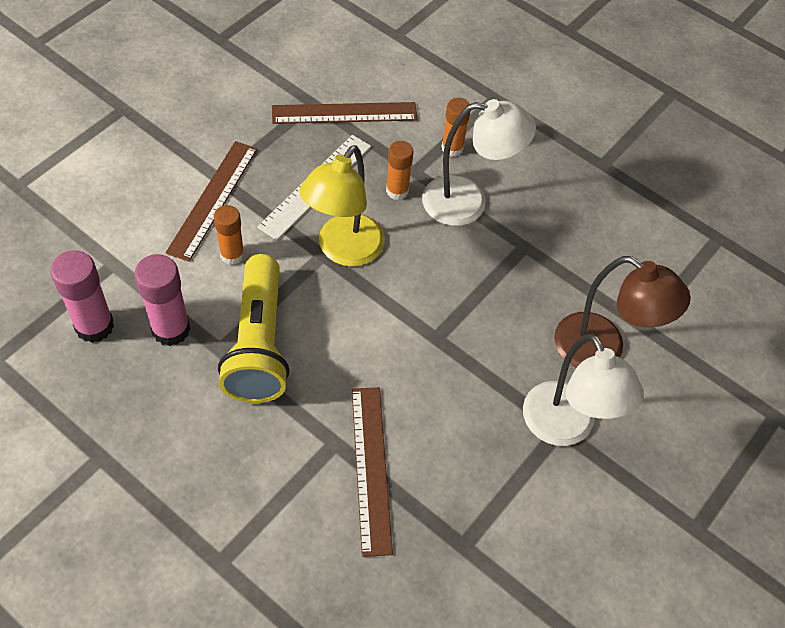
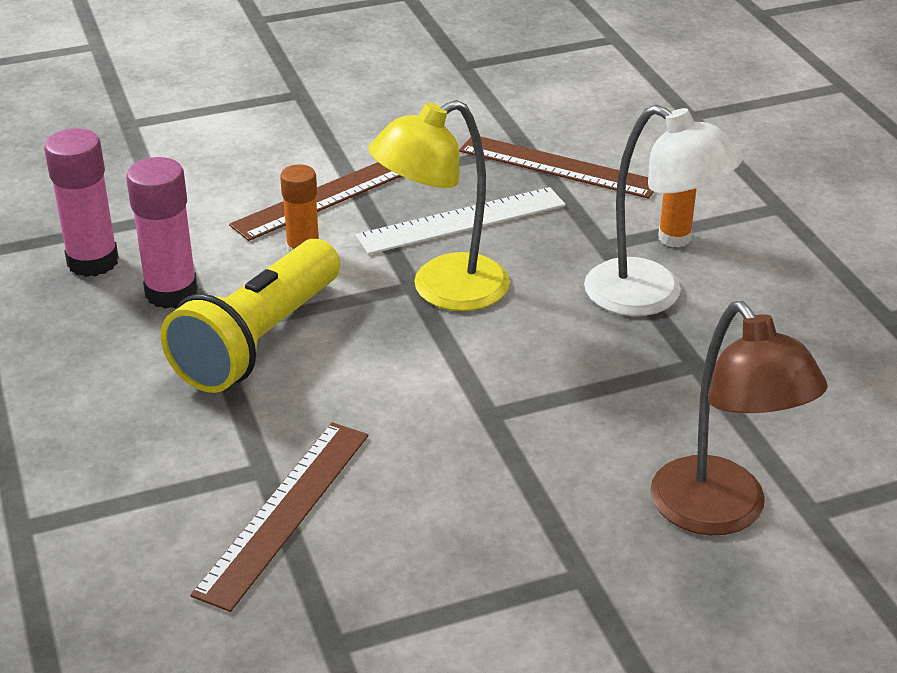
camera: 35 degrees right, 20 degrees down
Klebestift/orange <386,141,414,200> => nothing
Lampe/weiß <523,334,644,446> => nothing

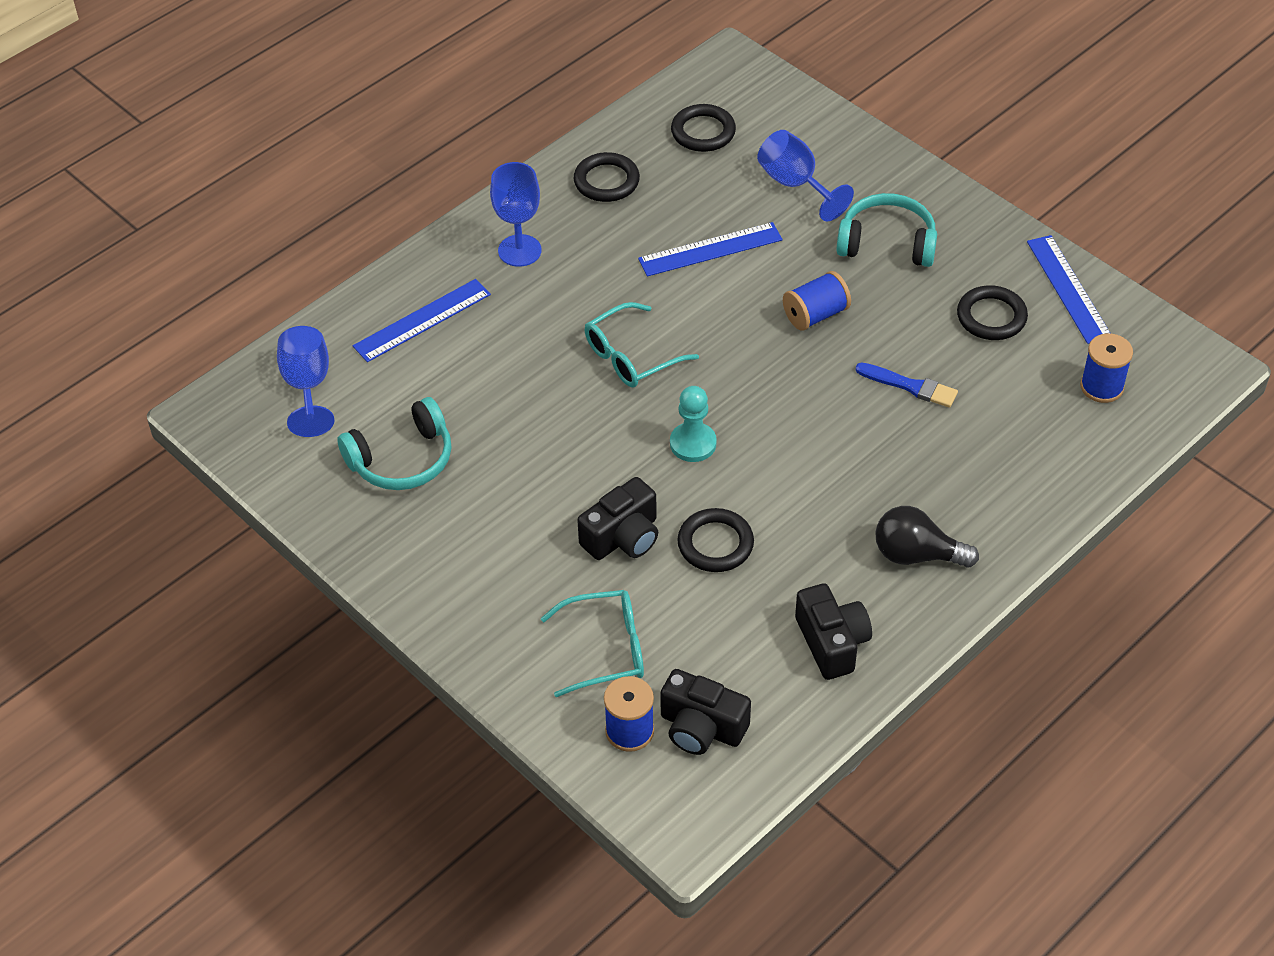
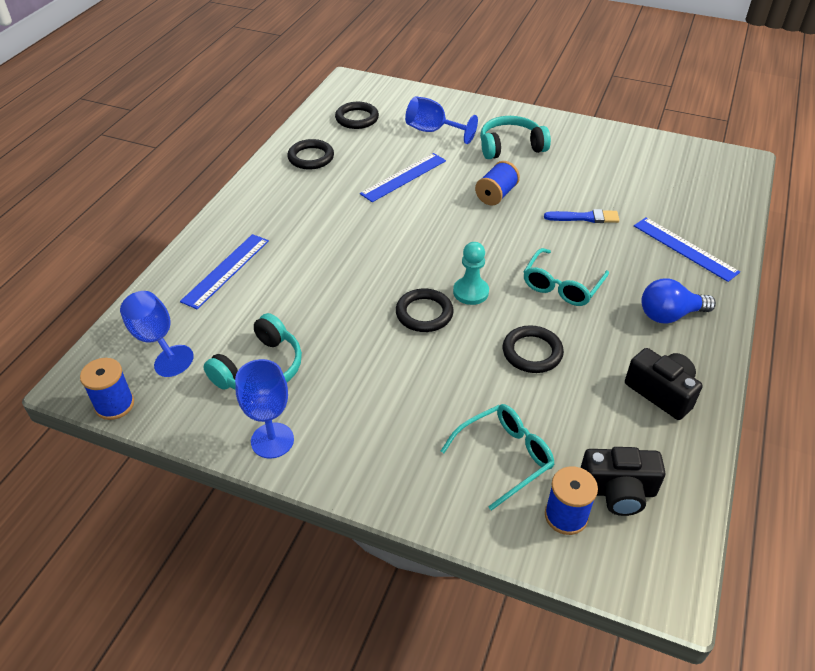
camera: 25 degrees left, 5 degrees down
Garnrolle/blau <1080,333,1133,403> => Garnrolle/blau <80,358,134,420>, relocated
Kelch/blau <490,162,542,267> => Kelch/blau <235,359,294,459>, relocated
Ring/schwarz <957,285,1028,340> => Ring/schwarz <396,288,454,332>, relocated
Brille/türkis <584,302,699,388> => Brille/türkis <523,248,609,306>, relocated
Lineal/blau <1027,235,1111,344> => Lineal/blau <634,218,740,282>, relocated
Glühbirne/schwarz <875,506,979,567> => Glühbirne/blau <641,278,716,324>
Kamera/schwarz <577,477,658,560> => nothing

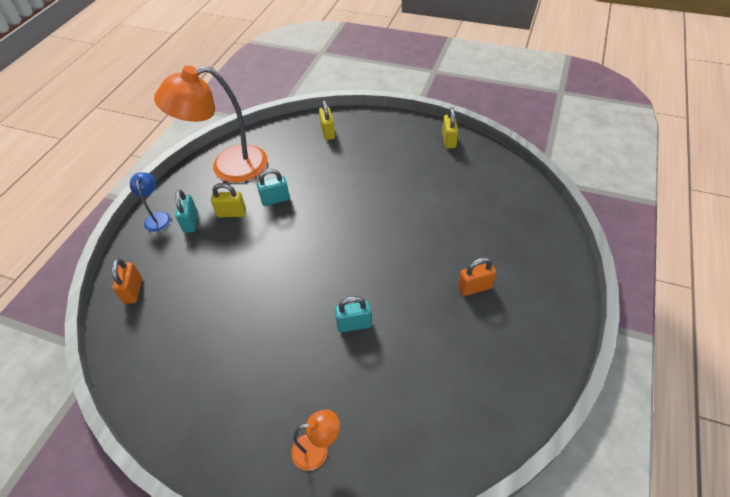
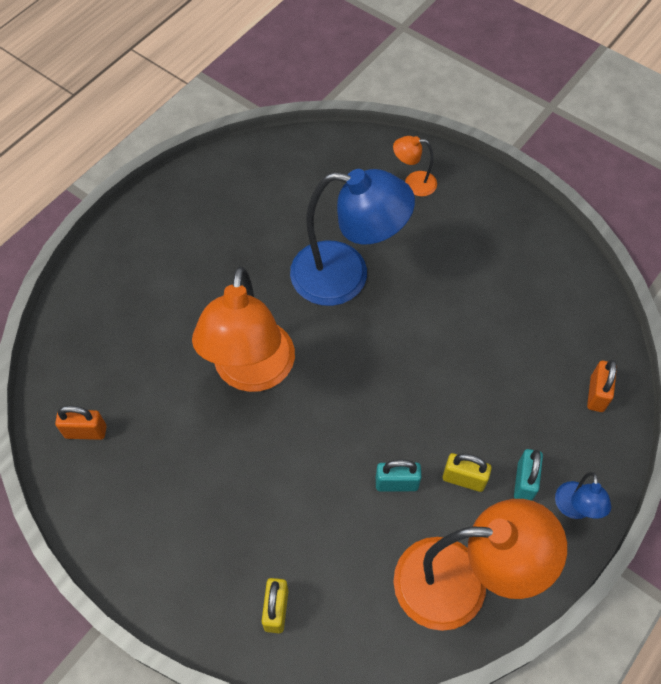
camera: 165 degrees left, 10 degrees up
Vorhängeschloss/orange <458,257,496,296> => Vorhängeschloss/orange <55,406,106,440>, relocated
nothing => Lampe/orange <192,266,295,392>
Vorhängeschloss/türkis <335,296,372,332> => Lampe/blau <290,169,415,306>
Vorhängeschloss/gelb <442,107,458,149> => nothing

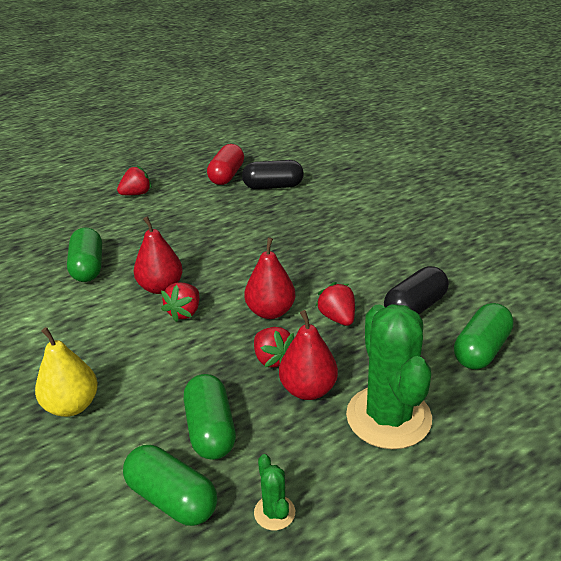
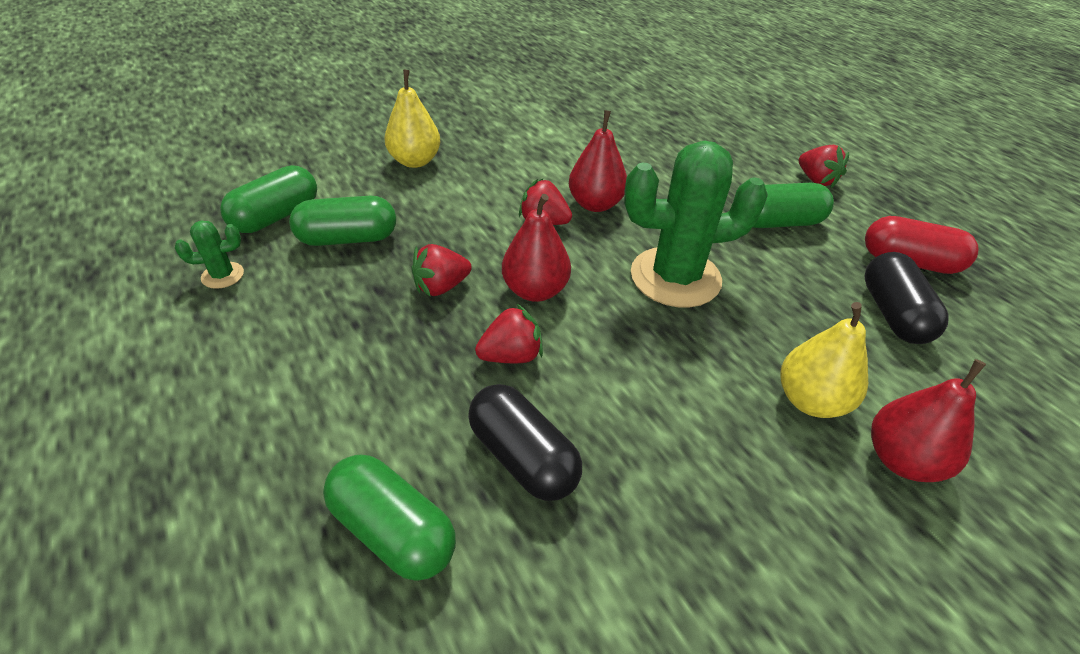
camera: 90 degrees right, 10 degrees up
Kaktus/grün <346,304,432,449> => Kaktus/grün <624,141,768,308>, relocated
Kapsel/grün <67,228,102,282> => Kapsel/grün <753,183,834,228>, relocated
nothing => Birne/gelb <780,302,868,418>
Birne/rot <279,310,338,400> => Birne/rot <871,359,986,482>, relocated

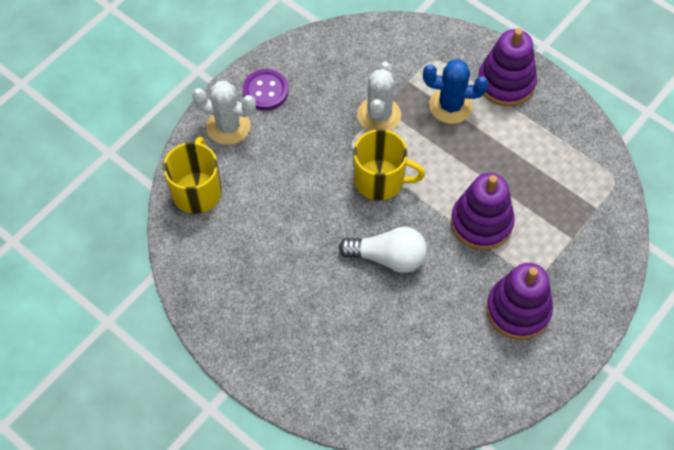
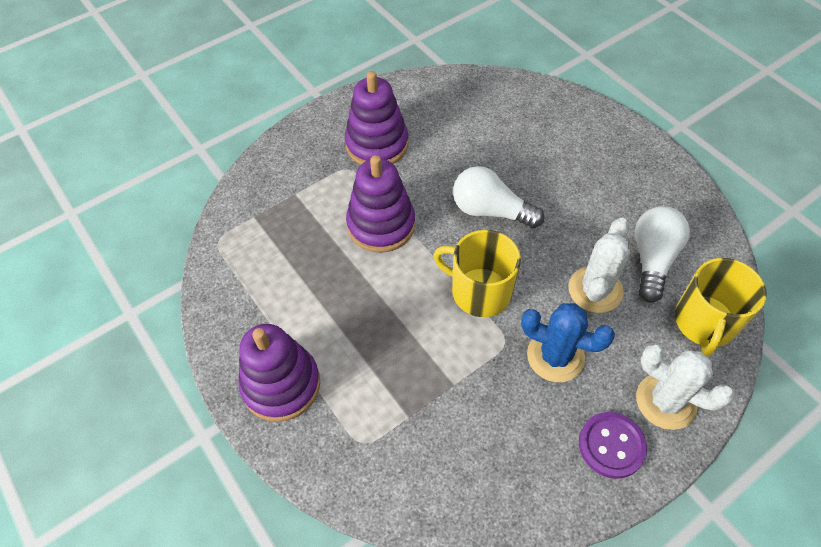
camera: 165 degrees left, 5 degrees down
Kaktus/blau <423,59,488,124> => Kaktus/blau <521,303,615,382>, relocated
Kaktus/weiß <357,62,401,131> => Kaktus/weiß <568,218,630,313>, relocated
nothing => Glühbirne/weiß <634,206,690,302>

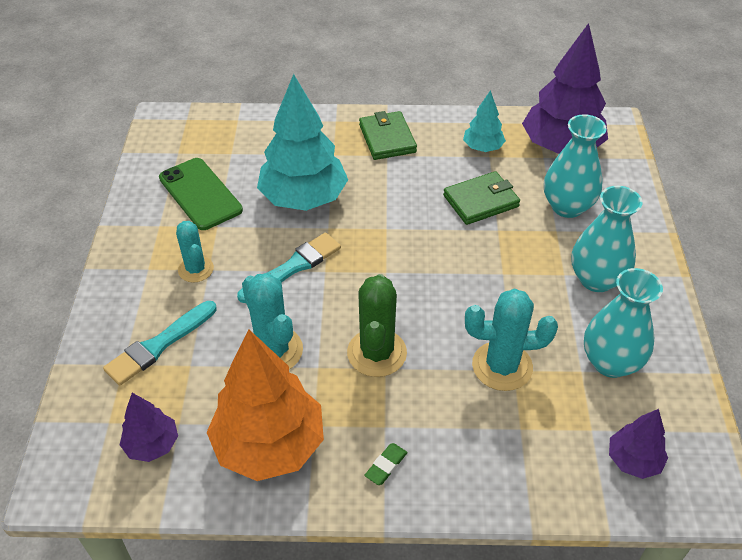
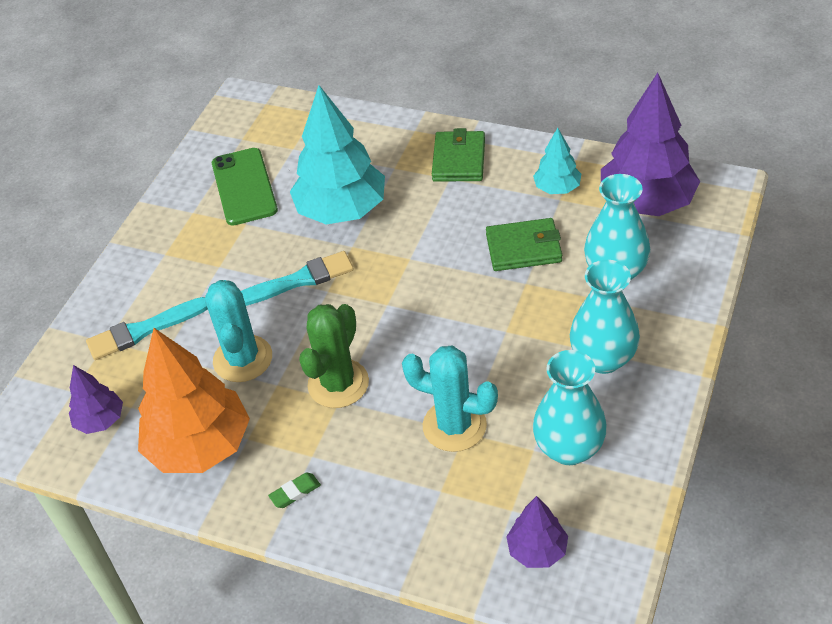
camera: 25 degrees right, 0 degrees up
Kaktus/türkis <176,221,214,283> => nothing

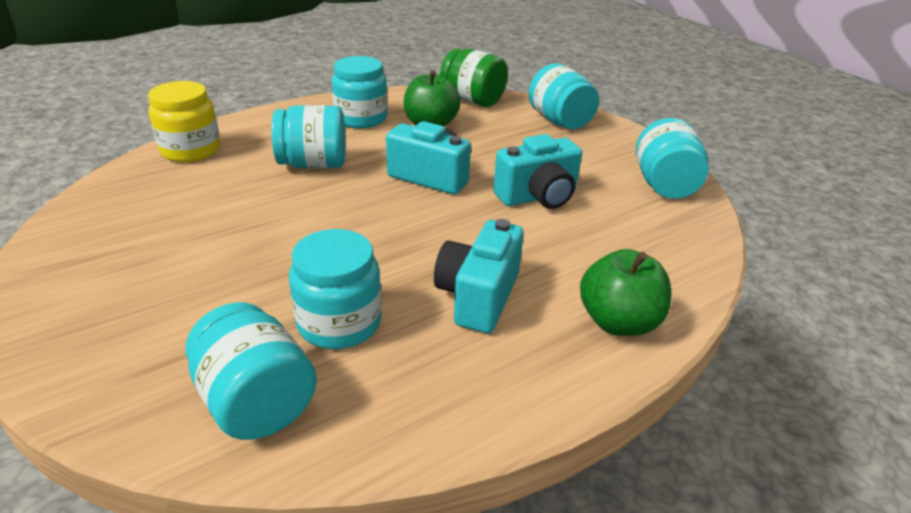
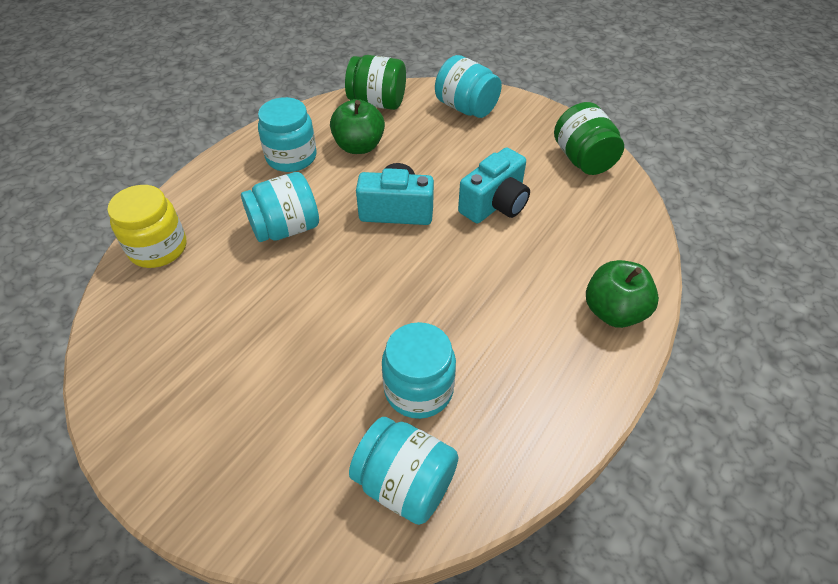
camera: 20 degrees left, 15 degrees up
Einmachglas/türkis <636,118,709,199> => Einmachglas/grün <554,102,624,175>
Kamera/türkis <434,219,524,333> => nothing

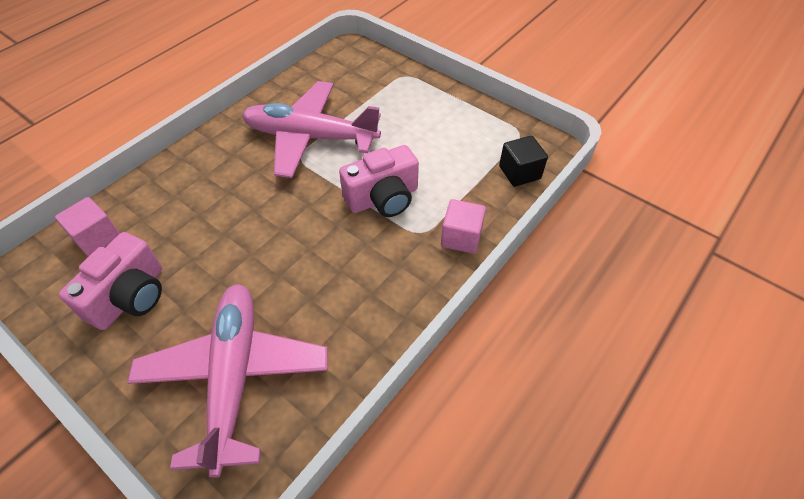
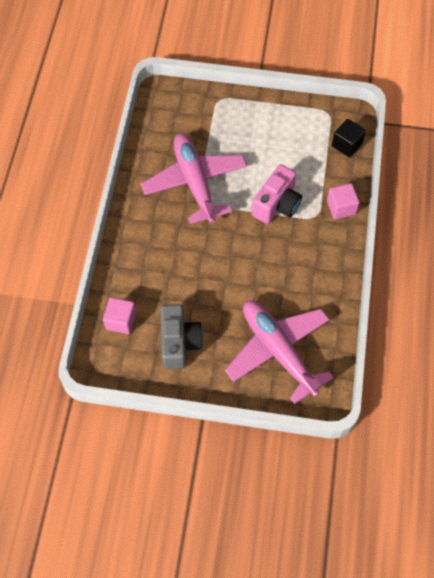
camera: 30 degrees left, 10 degrees up
Flugzeug/rosa <242,81,381,178> => Flugzeug/rosa <141,133,247,224>, 90 degrees clockwise
Kamera/rosa <59,232,162,330> => Kamera/grau <161,304,203,369>

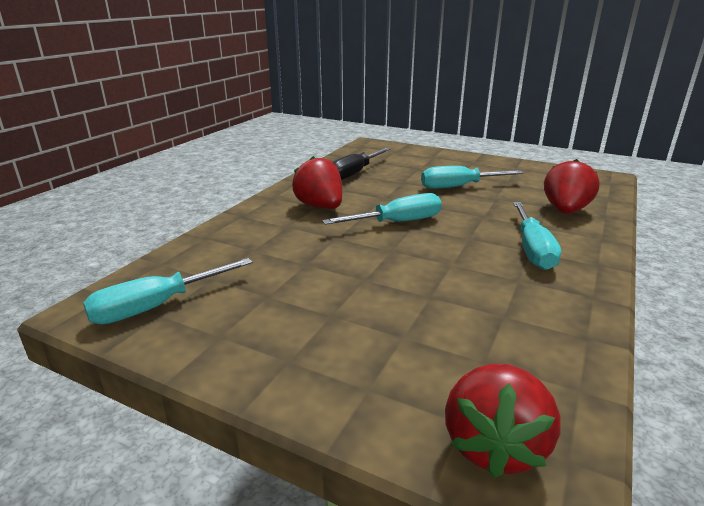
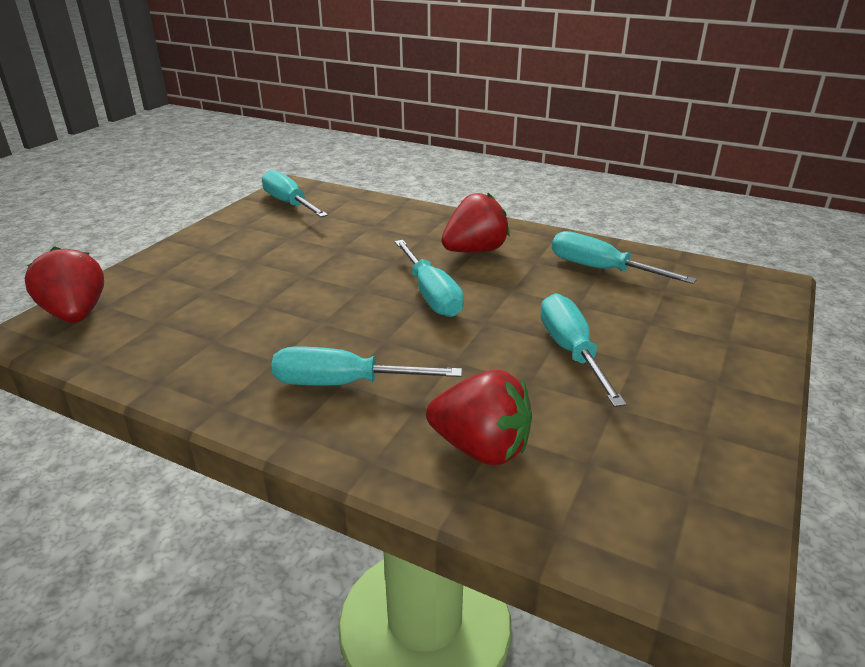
camera: 90 degrees right, 5 degrees up
Erdbeere/rot <445,364,561,478> => Erdbeere/rot <24,246,104,323>, 45 degrees clockwise
Schraubenzieher/schwarz <332,148,390,180> => Schraubenzieher/türkis <552,231,697,284>

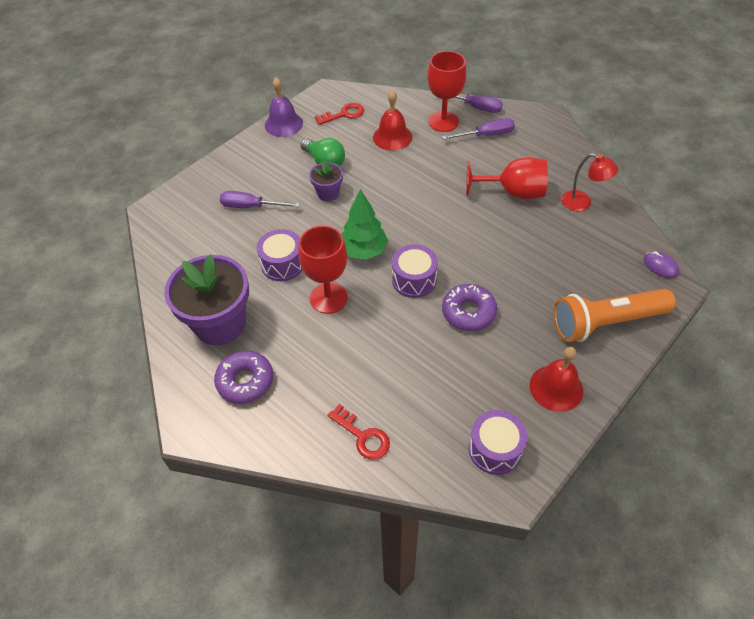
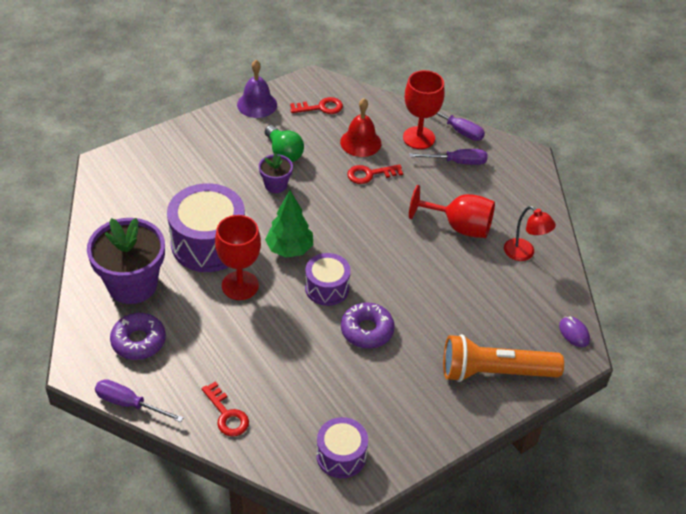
camera: 10 degrees right, 5 degrees down
Schraubenzieher/lila <220,191,300,208> => Schraubenzieher/lila <95,379,184,422>, relocated
Trommel/lila <257,229,302,281> => Trommel/lila <167,183,245,272>, x1.74
nothing => Schlüssel/rot <347,164,403,184>
Glocke/rot <530,347,583,412> => nothing

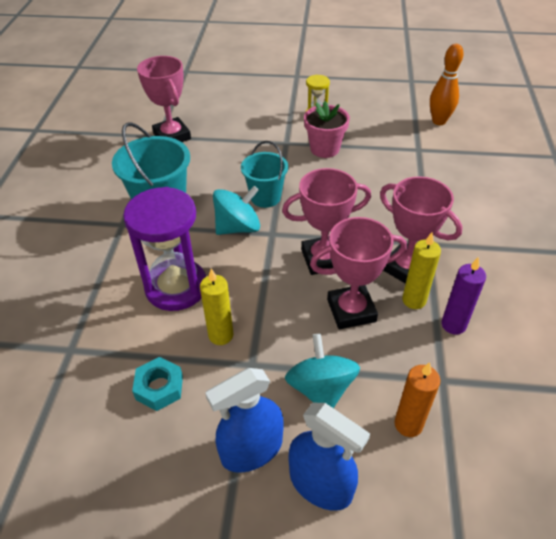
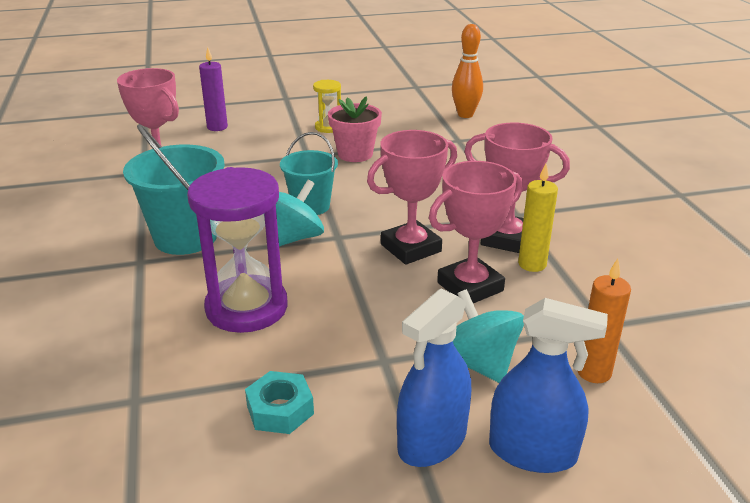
camera: 20 degrees left, 15 degrees down
Kerze/lila <441,257,486,335> => Kerze/lila <199,47,228,131>, relocated
Kerze/gelb <200,269,233,345> => nothing

